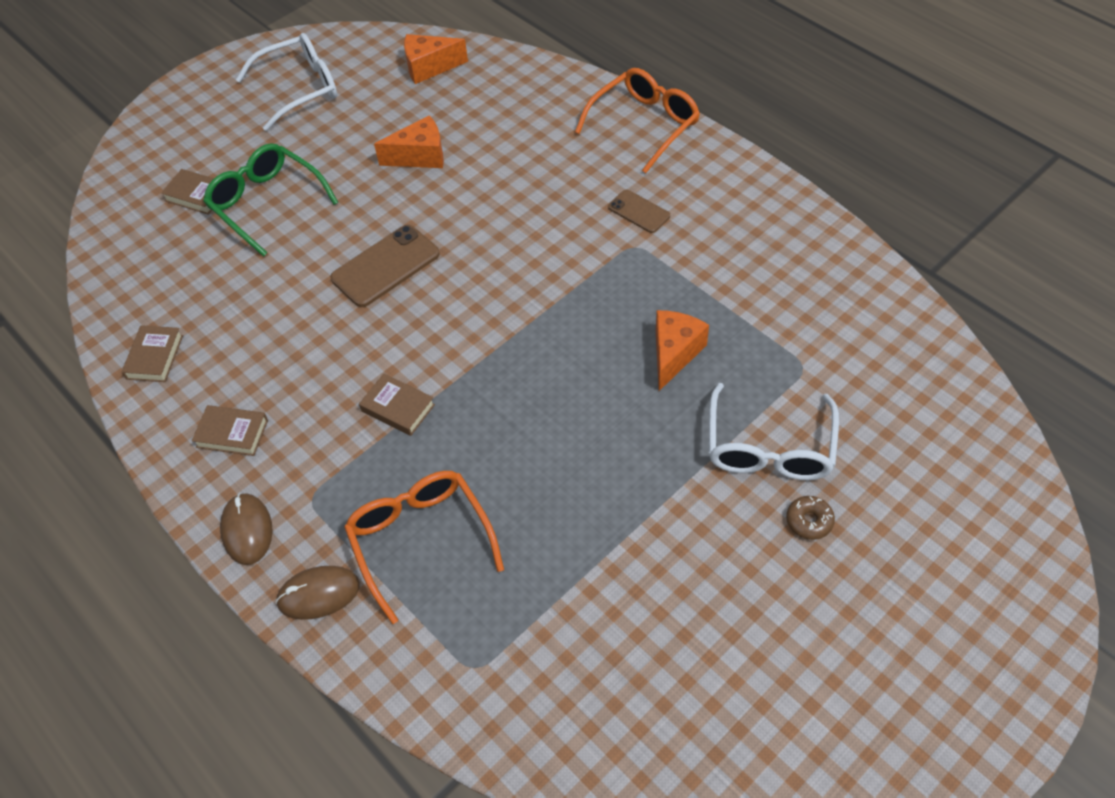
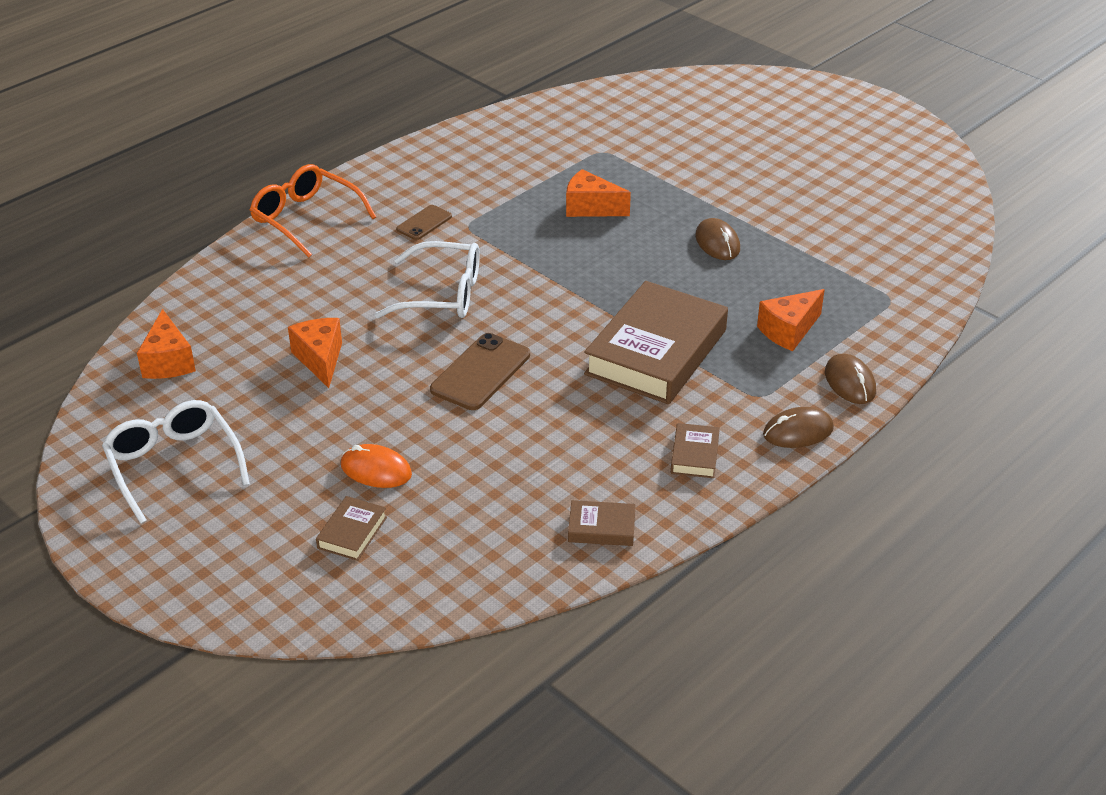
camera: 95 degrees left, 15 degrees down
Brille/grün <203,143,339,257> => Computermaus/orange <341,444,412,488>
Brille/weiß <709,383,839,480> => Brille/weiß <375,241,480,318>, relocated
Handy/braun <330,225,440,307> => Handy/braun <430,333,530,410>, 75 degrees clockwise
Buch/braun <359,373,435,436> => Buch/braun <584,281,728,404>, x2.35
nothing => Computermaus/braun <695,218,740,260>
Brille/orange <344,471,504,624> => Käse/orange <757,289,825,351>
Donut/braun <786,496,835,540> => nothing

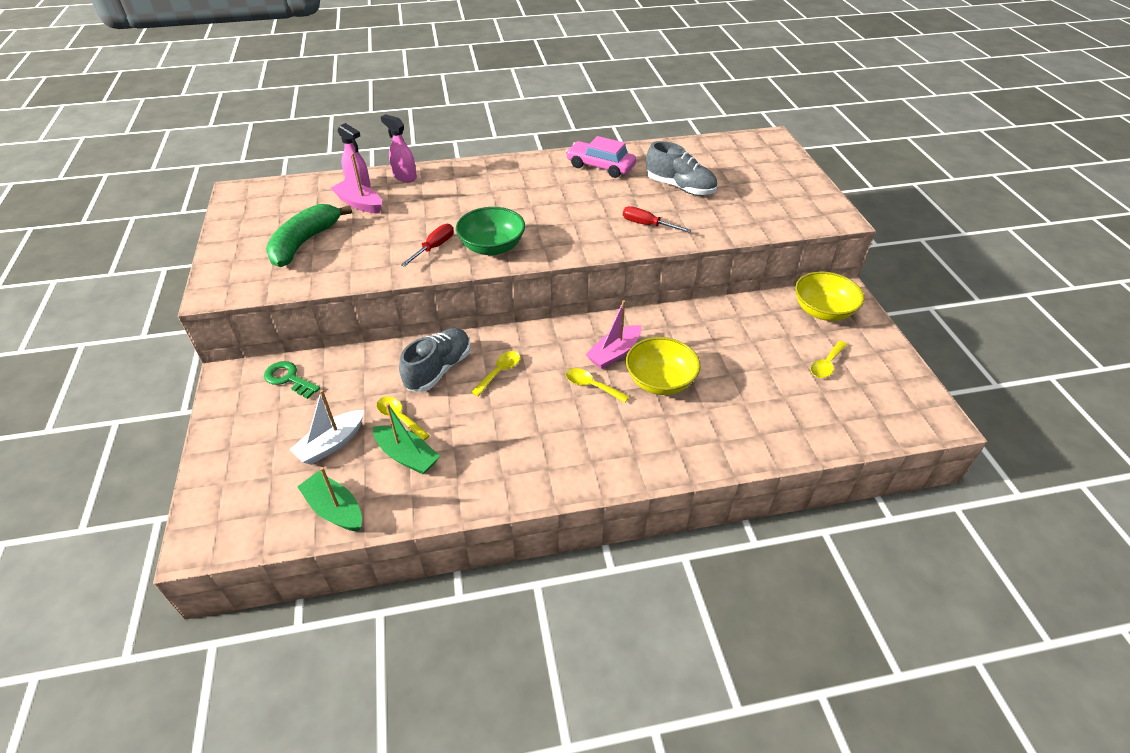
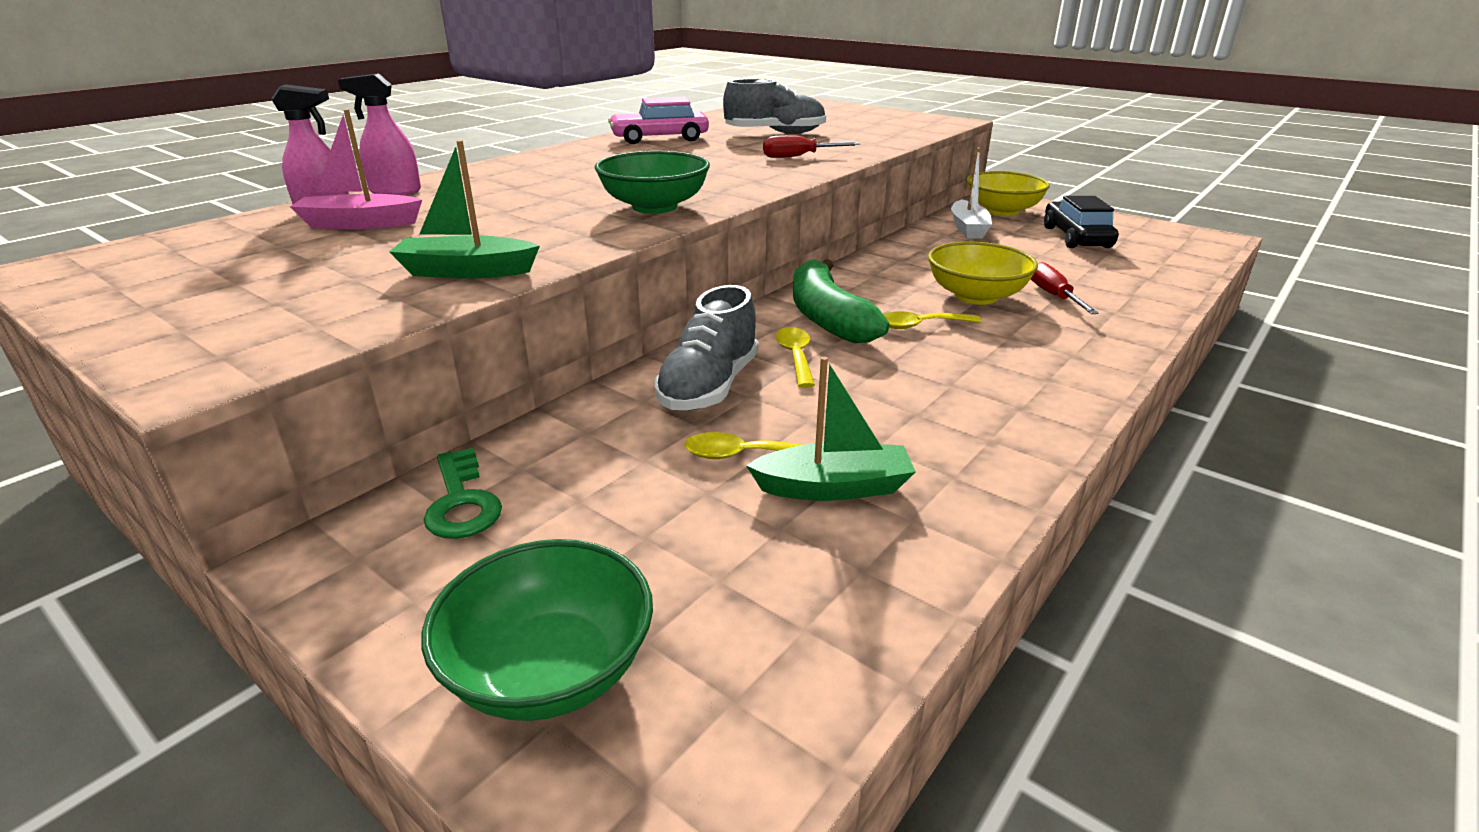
camera: 40 degrees left, 15 degrees down
Boot/grün <297,467,362,532> => Boot/grün <389,140,540,279>, relocated
nothing => Schüssel/grün <421,539,653,721>
Schlüssel/grün <264,361,320,399> => Schlüssel/grün <424,448,502,539>, 105 degrees counterclockwise
Schuh/grau <399,328,471,392> => Schuh/grau <655,285,759,410>, 150 degrees counterclockwise
Banane/grün <266,204,352,267> => Banane/grün <793,259,890,343>, relocated
Boot/weiß <289,390,364,465> => Boot/weiß <951,148,992,239>, relocated
Schraubenzieher/rot <401,224,453,267> => Schraubenzieher/rot <1031,262,1099,314>, relocated
Löffel/gelb <810,341,847,378> => Auto/schwarz <1044,196,1118,248>
Boot/rosa <585,300,641,369> => nothing

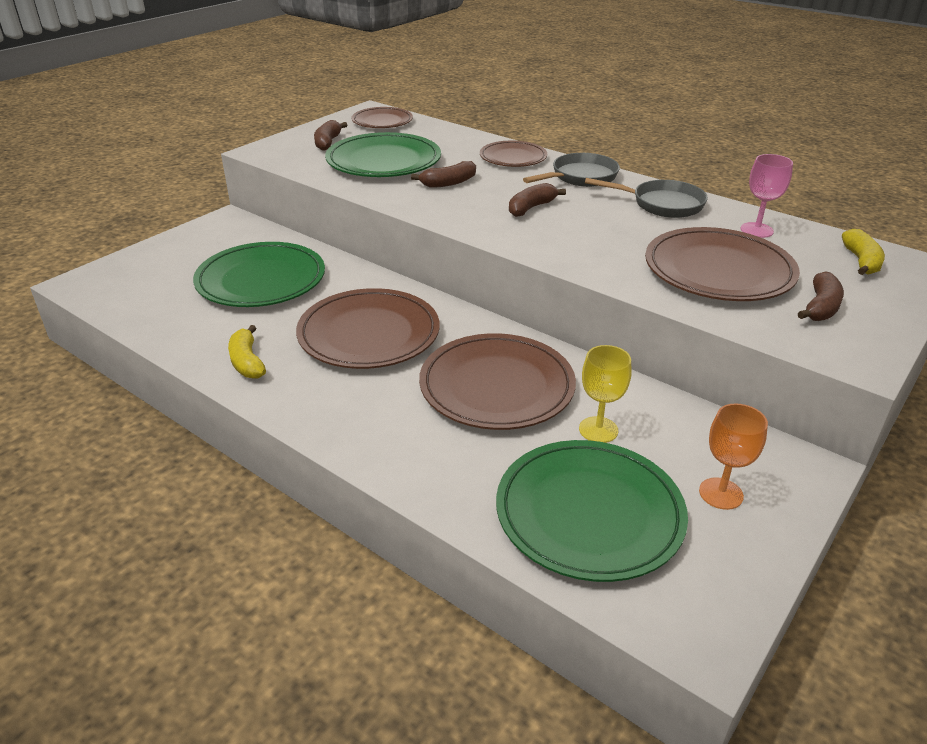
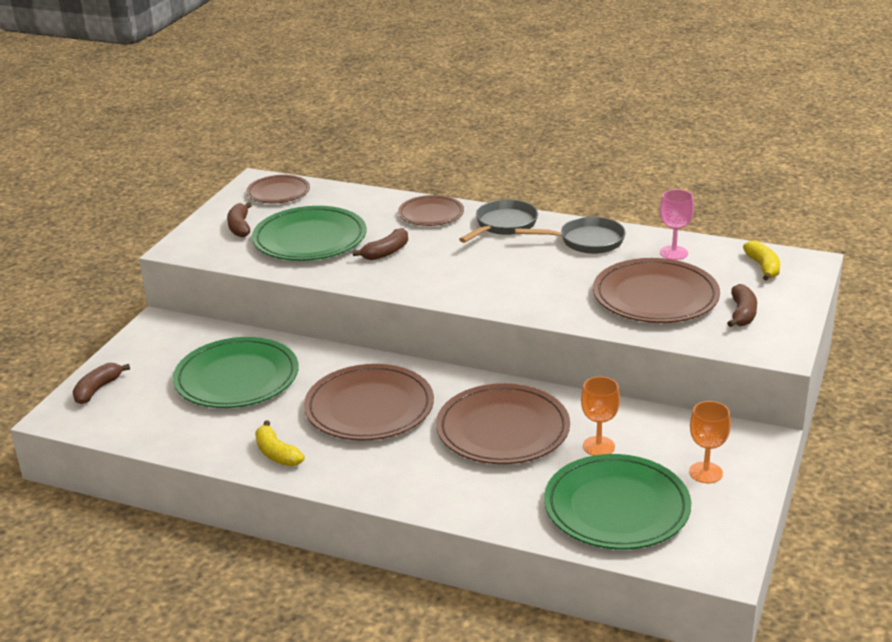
camera: 15 degrees left, 5 degrees down
Banane/braun <509,183,566,217> => Banane/braun <73,363,130,404>, relocated
Kelch/gelb <579,345,632,443> => Kelch/orange <581,377,620,456>

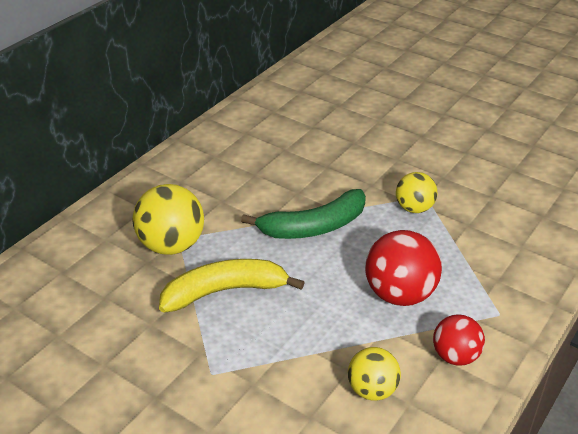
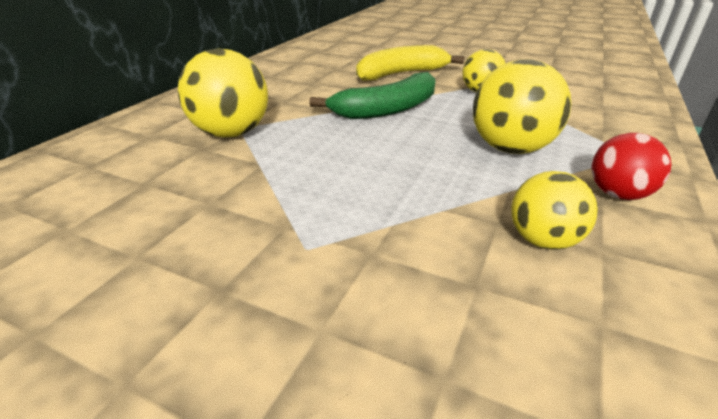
camera: 10 degrees left, 5 degrees down
Banane/gelb <159,259,305,313> => Banane/gelb <356,45,465,81>, relocated
Ball/rot <365,230,442,306> => Ball/gelb <473,60,571,154>

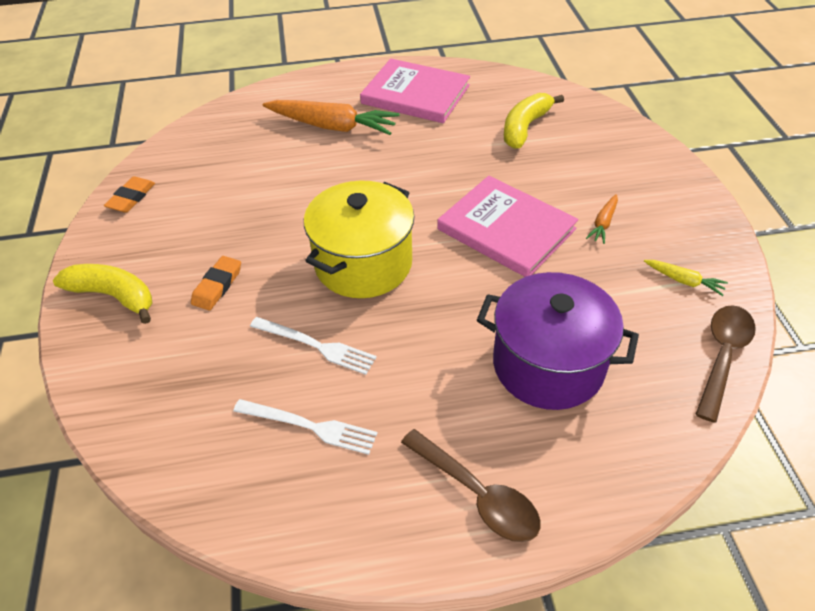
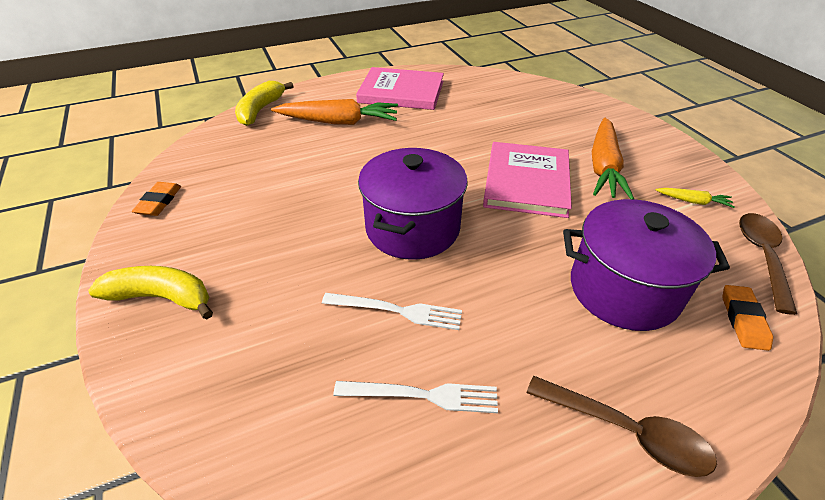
camera: 15 degrees left, 5 degrees down
Banane/gelb <504,93,564,149> => Banane/gelb <235,81,293,126>, relocated
Kochtopf/gelb <304,181,414,298> => Kochtopf/lila <358,148,468,260>
Buch/rosa <437,176,578,277> => Buch/rosa <483,142,572,218>, 75 degrees clockwise
Karotte/orange <586,194,618,244> => Karotte/orange <592,118,634,199>, x2.16
Radiergummi/orange <191,256,241,310> => Radiergummi/orange <723,285,773,351>, relocated

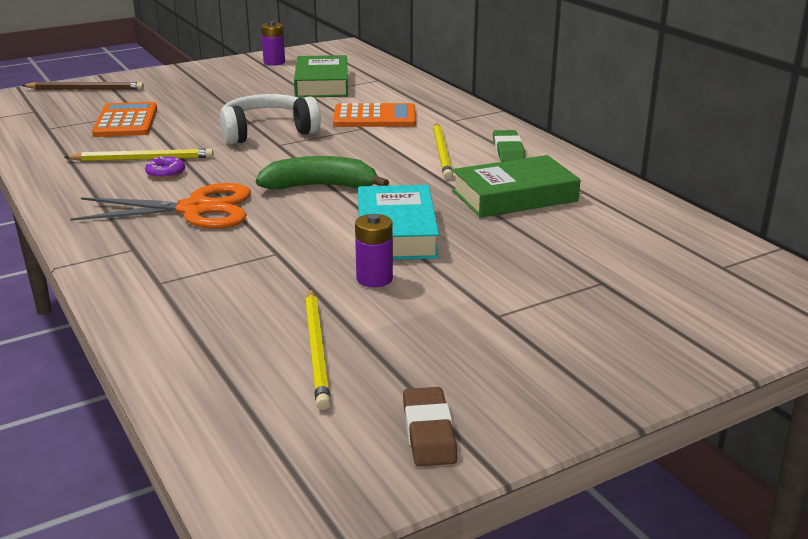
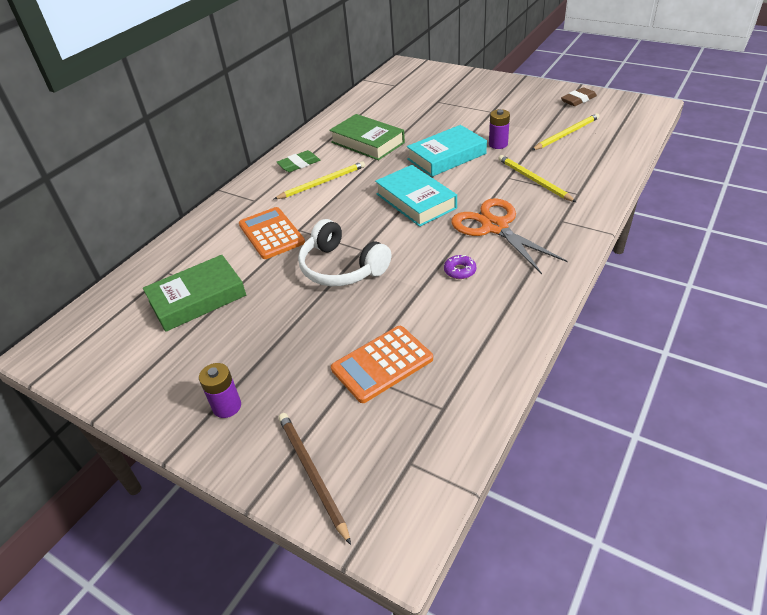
camera: 115 degrees left, 15 degrees up
Batterie/lila <261,21,285,66> => Batterie/lila <199,363,241,418>, relocated
Banane/grün <256,156,389,189> => Buch/türkis <375,165,457,227>
Bleistift/gelb <64,149,213,161> => Bleistift/gelb <498,155,576,202>, relocated

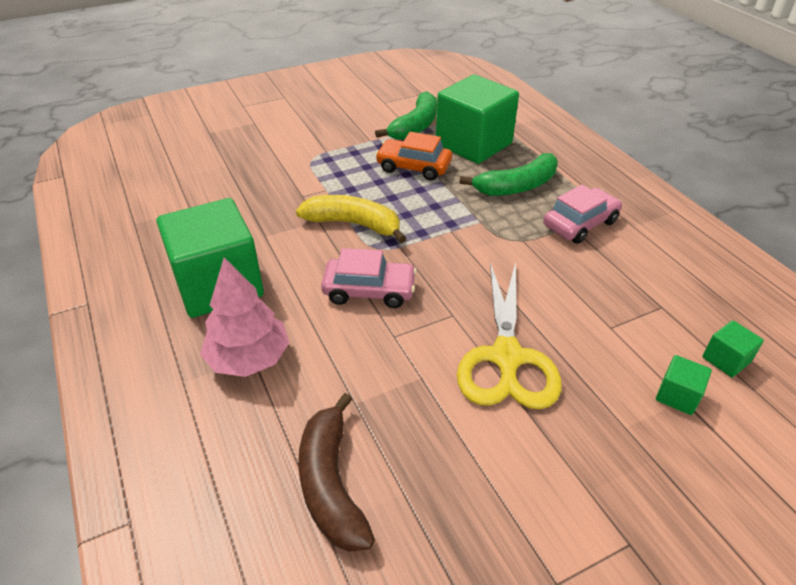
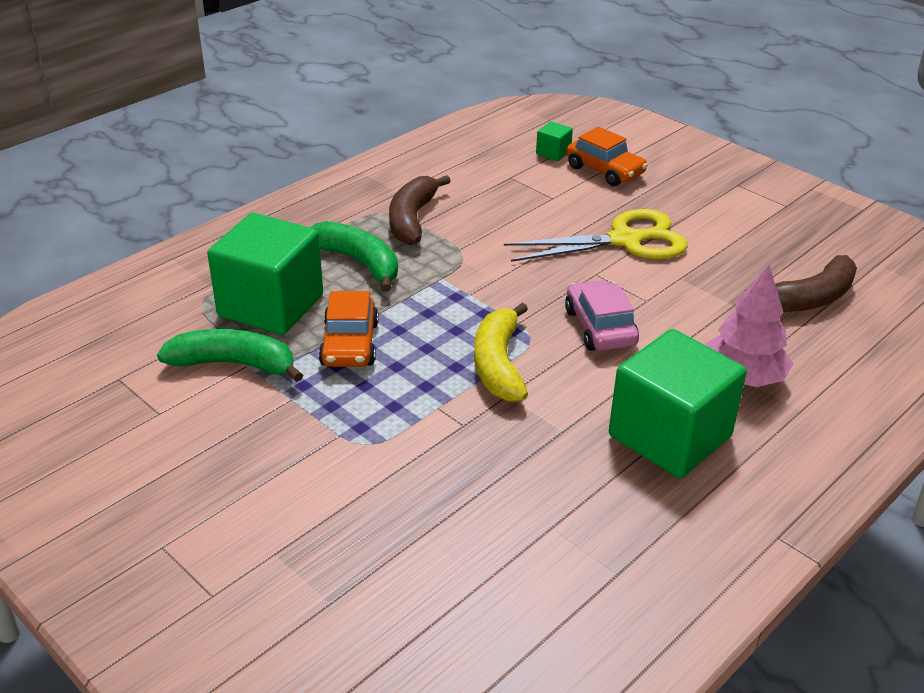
camera: 110 degrees left, 5 degrees down
Auto/rosa <543,185,622,244> => Banane/braun <389,175,451,245>
Kubus/grün <656,355,712,415> => Auto/orange <566,127,648,186>

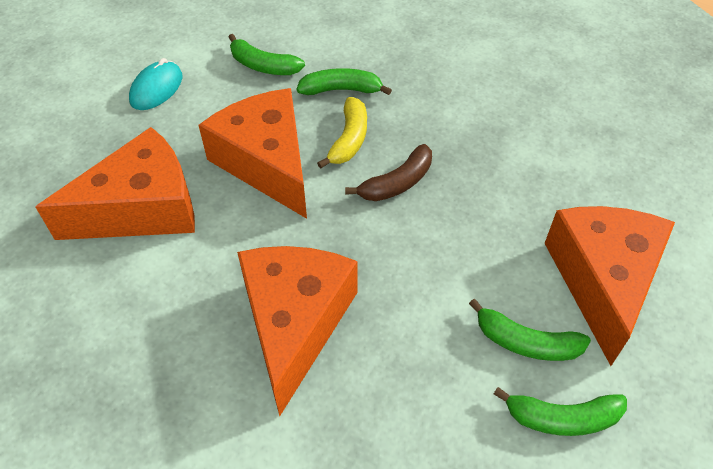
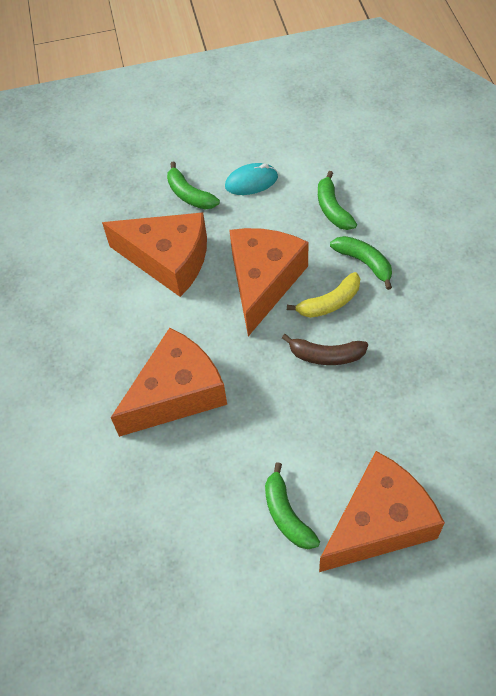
camera: 50 degrees right, 5 degrees up
Banane/grün <494,387,627,436> => Banane/grün <167,162,220,209>, relocated

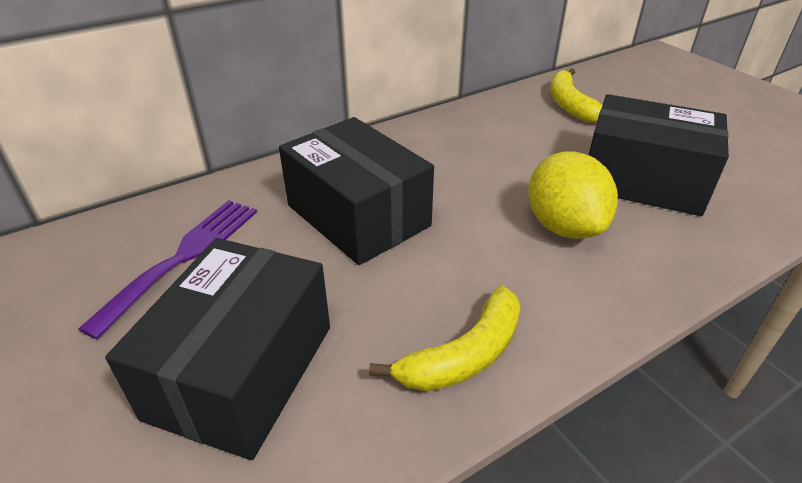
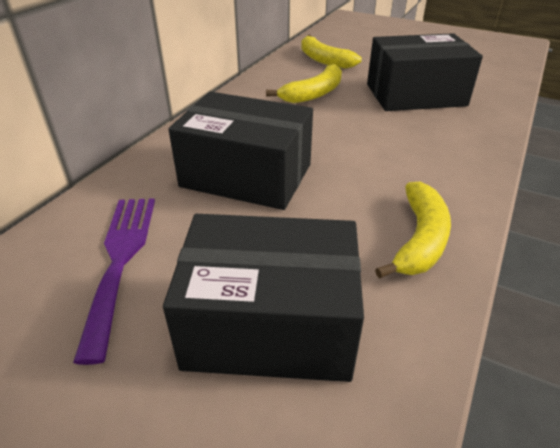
camera: 30 degrees left, 0 degrees up
Schachtel/schwarz <105,238,330,460> => Schachtel/schwarz <163,214,364,382>, 75 degrees counterclockwise
nothing => Banane/gelb <266,64,342,103>
Zitrone/gelb <528,151,618,239> => nothing

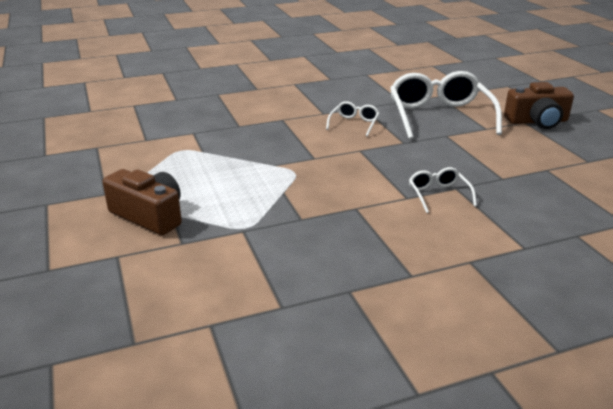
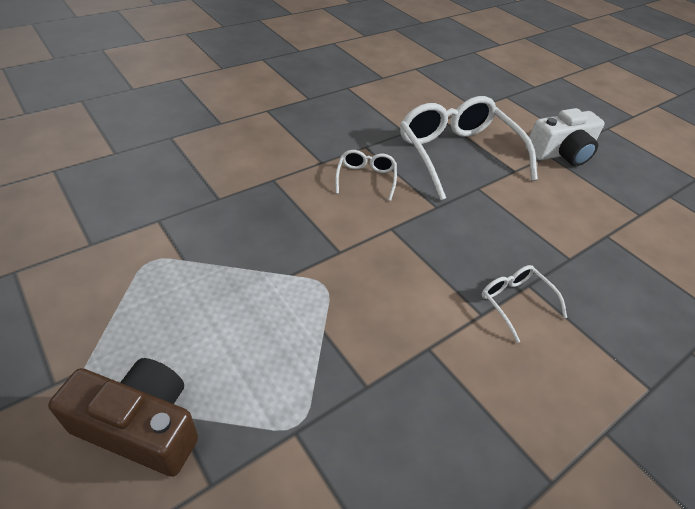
camera: 20 degrees left, 15 degrees up
Kamera/braun <504,82,574,129> => Kamera/weiß <526,108,605,166>

